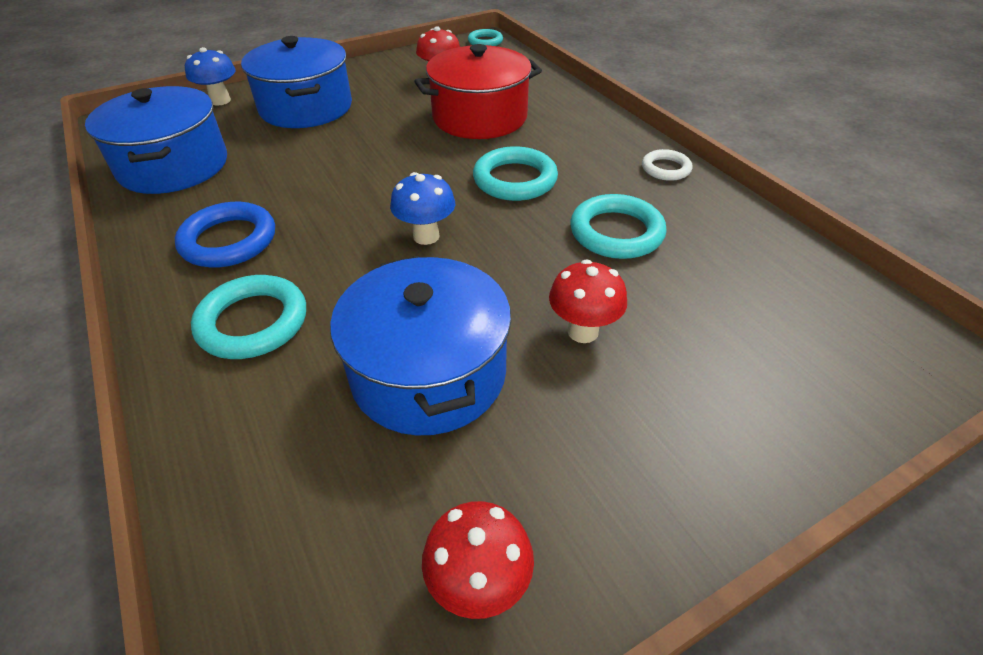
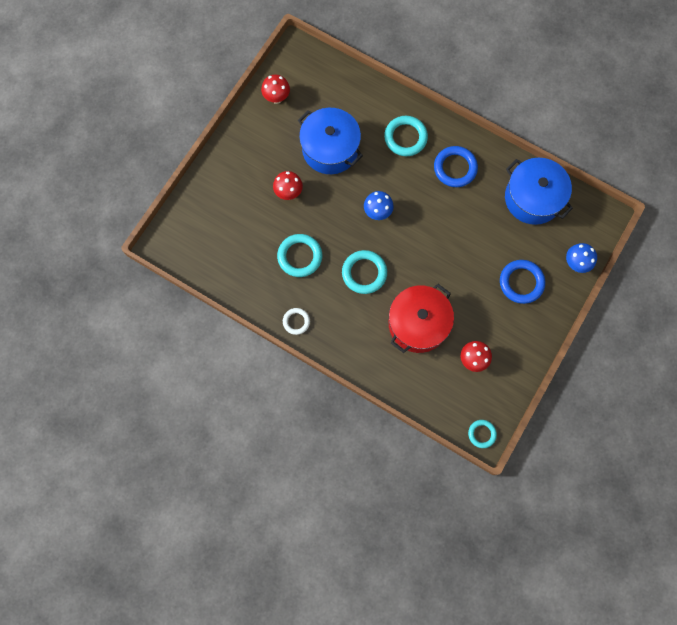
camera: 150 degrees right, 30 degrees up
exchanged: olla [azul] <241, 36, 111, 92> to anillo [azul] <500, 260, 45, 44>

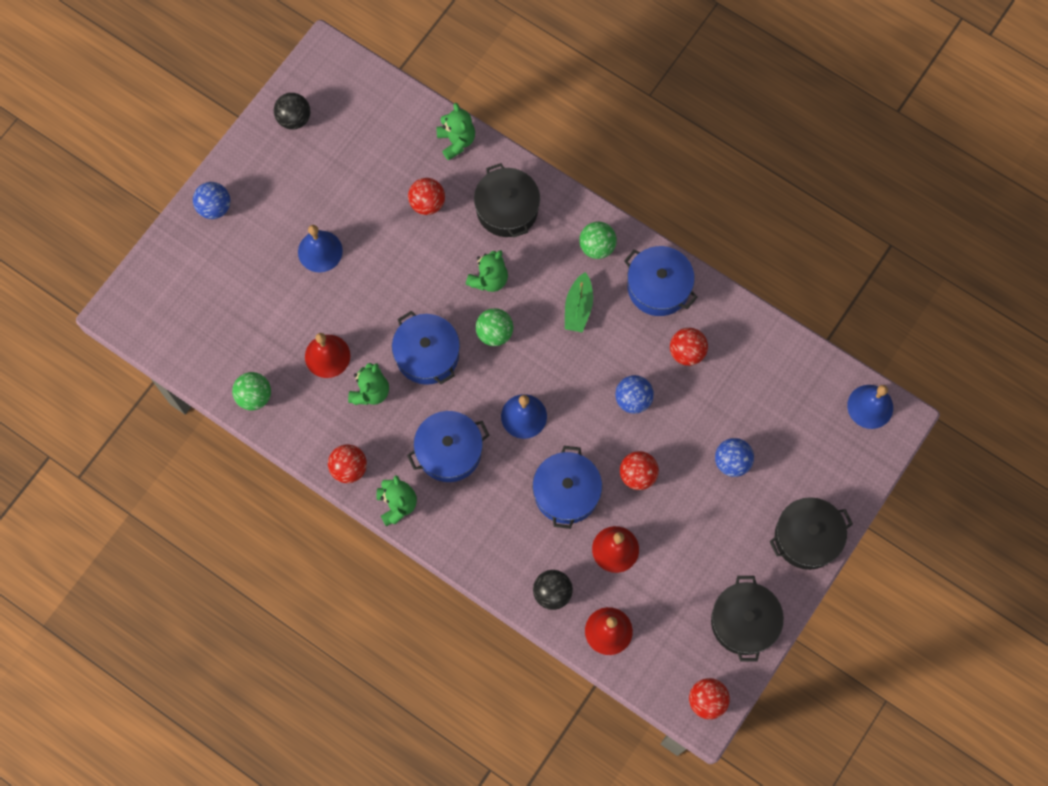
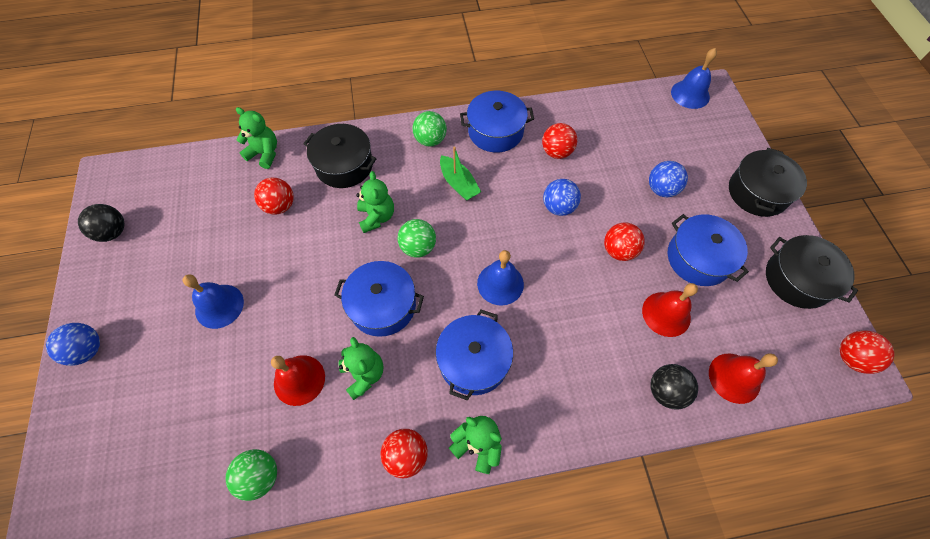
camera: 45 degrees left, 10 degrees down
relocated: olla [azul] <533, 446, 69, 83> to <668, 214, 81, 72>

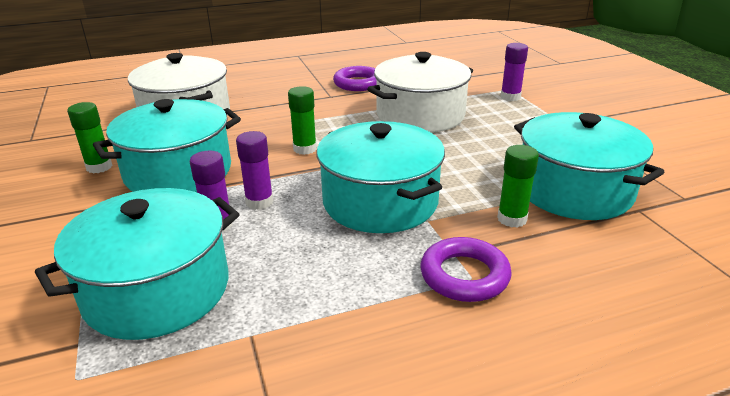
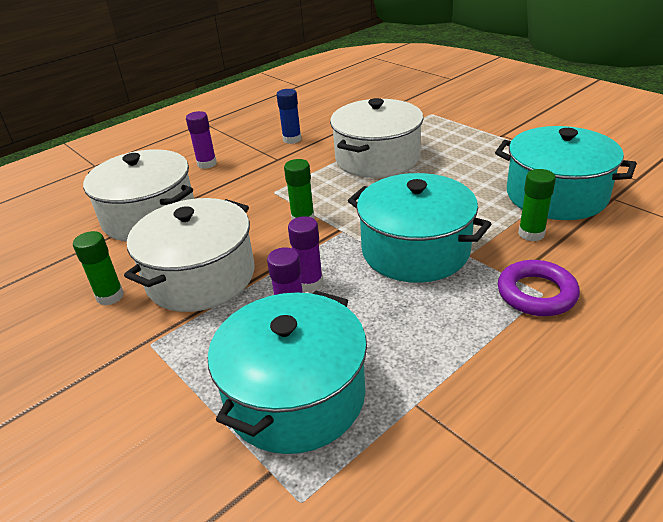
camera: 20 degrees left, 5 degrees up
relocated: barra de pegamento [morado] <501, 43, 27, 58> to <186, 111, 31, 58>
exchanged: anillo [morado] <333, 66, 44, 25> to barra de pegamento [azul] <276, 89, 25, 55>
colour: olla [turquesa] <93, 99, 148, 93> to olla [blanco] <124, 198, 131, 114>

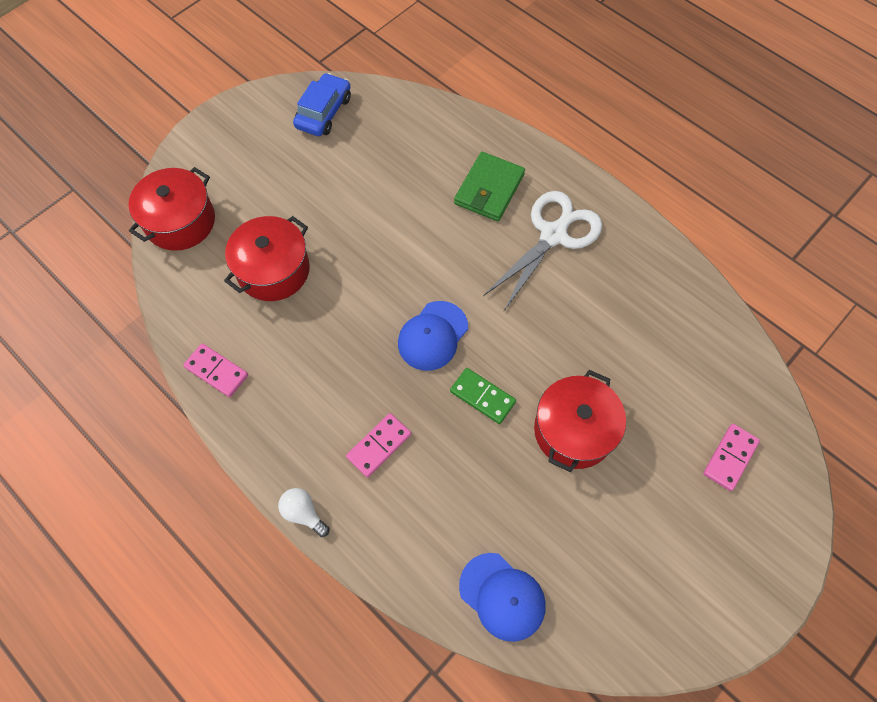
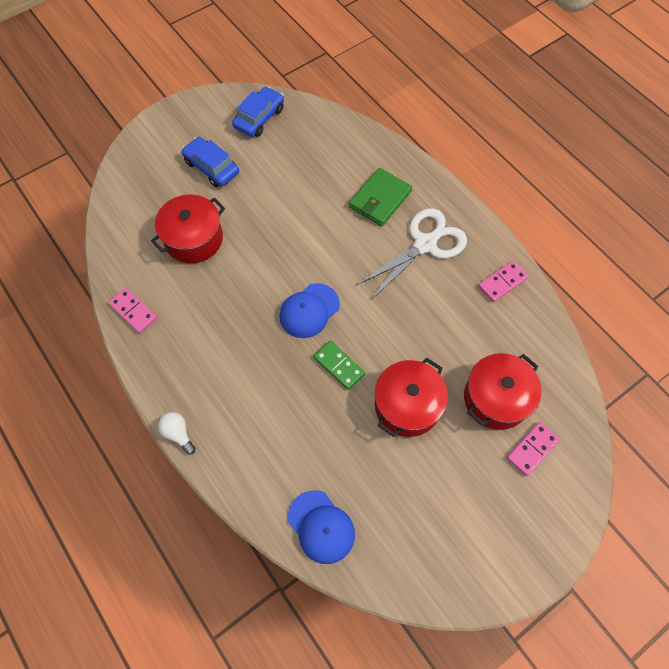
camera: 10 degrees right, 0 degrees up
appeared: coche [azul] <182, 137, 57, 50>
relocated: olla [rojo] <128, 167, 87, 84> to <464, 353, 78, 77>; ficha de dominó [rosa] <346, 413, 65, 64> to <478, 261, 50, 41>

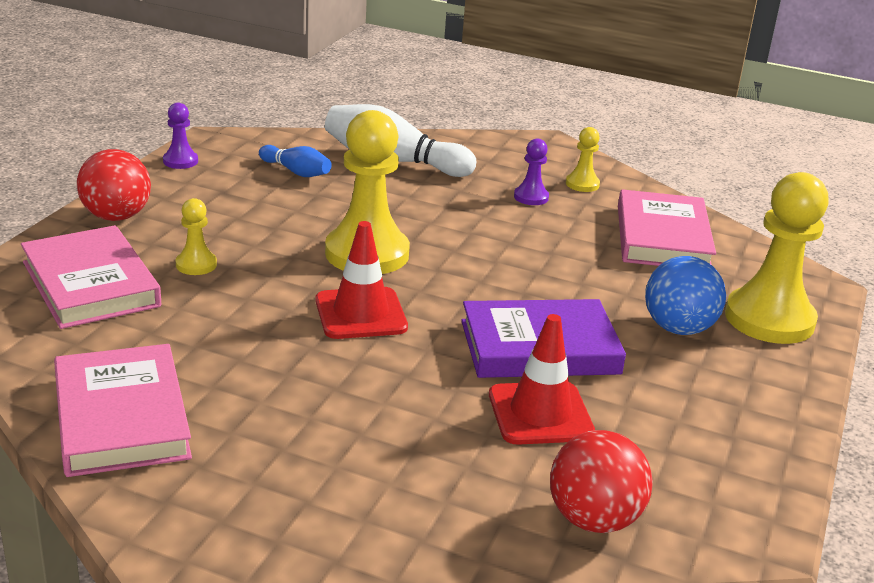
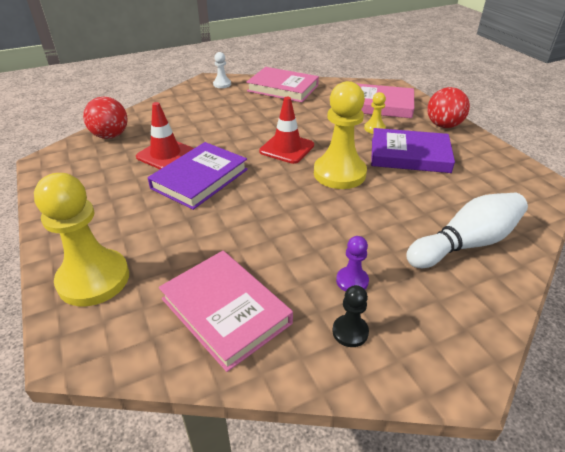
camera: 135 degrees right, 10 degrees up
missing: peón [morado] <163, 103, 35, 66>; bolo [azul] <259, 145, 73, 32>; pelota [azul] <645, 256, 81, 79>
appeared: peón [blanco] <213, 52, 18, 36>; libro [morado] <371, 128, 84, 45>
colour: peón [amarillo] <566, 127, 34, 65> to peón [negro] <332, 285, 37, 62>

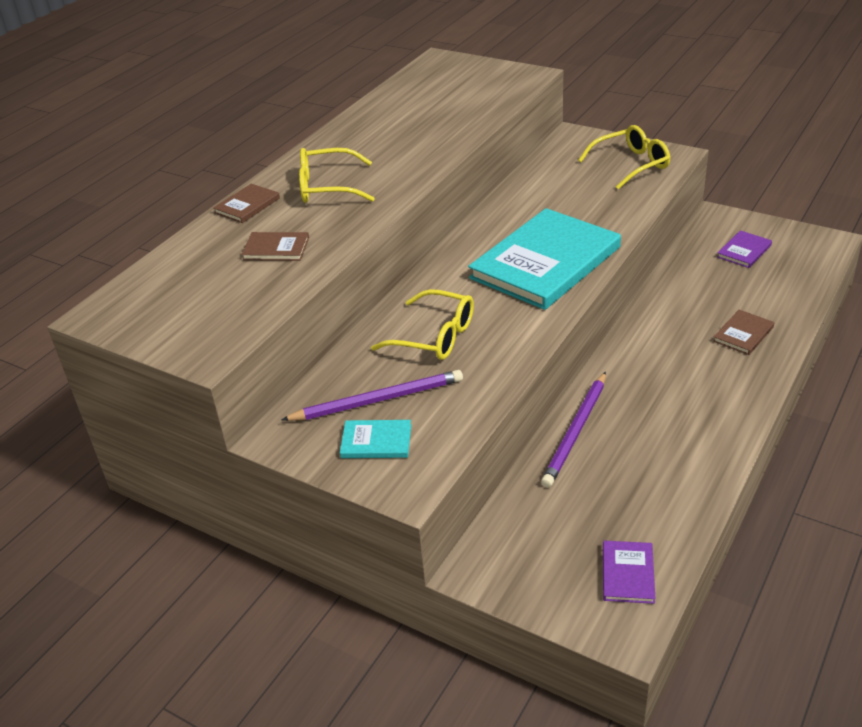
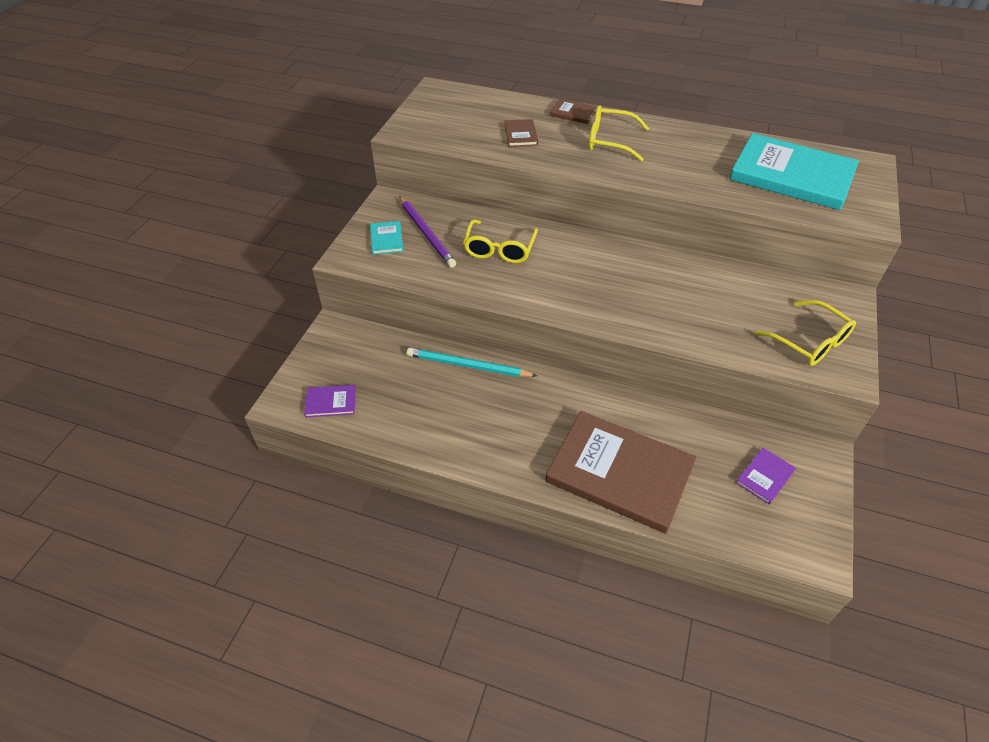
camera: 75 degrees right, 10 degrees up
relocated: libro [turquesa] <468, 208, 153, 102> to <729, 133, 130, 77>
colour: lápiz [morado] <541, 372, 65, 115> to lápiz [turquesa] <407, 348, 130, 29>
spun: gafas [amarillo] <299, 148, 76, 55> = <589, 106, 60, 55> 60 degrees counterclockwise; libro [morado] <717, 230, 55, 38> = <736, 448, 60, 56> 75 degrees counterclockwise
size: libro [marrón] <713, 310, 61, 45> = <545, 411, 151, 123> x2.40

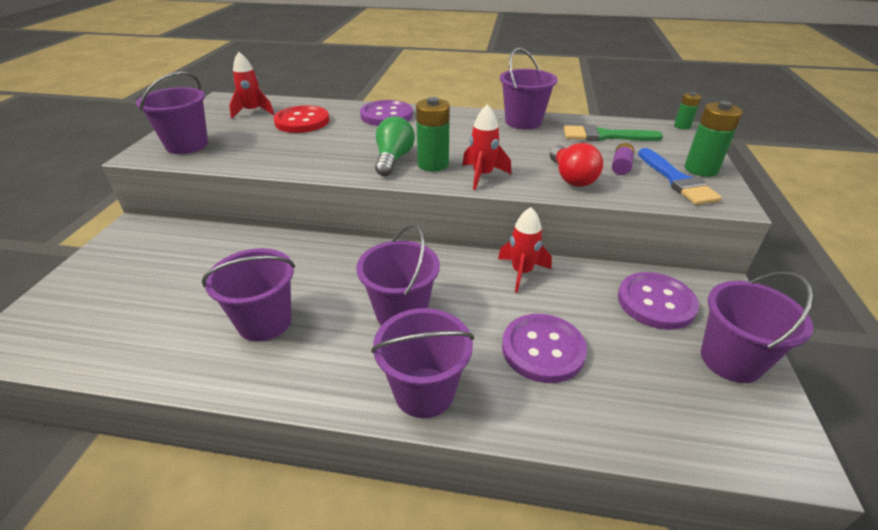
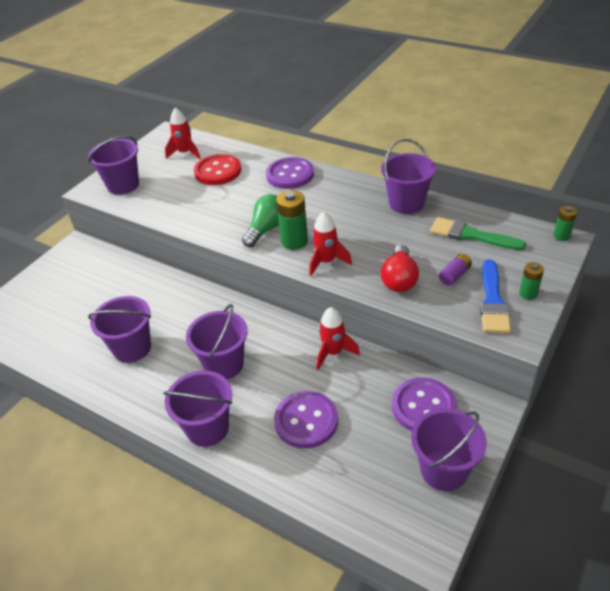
camera: 25 degrees right, 5 degrees up
size: pila [verde] <685, 101, 58, 76> = <519, 262, 25, 38> x0.58

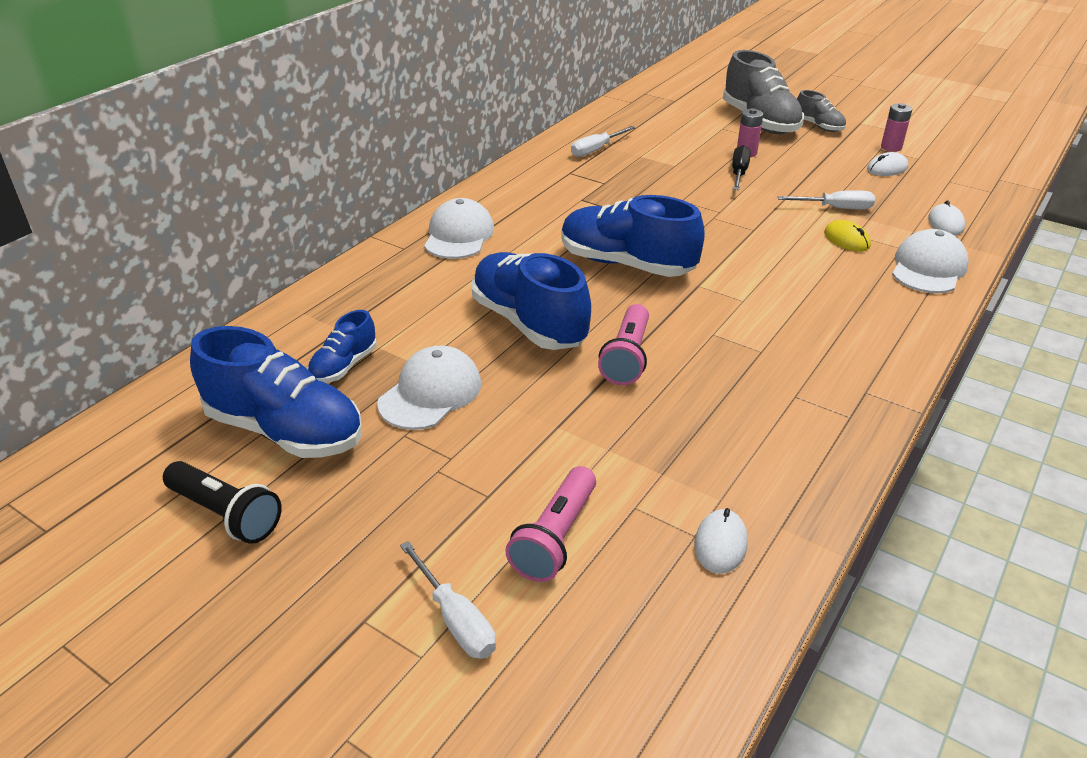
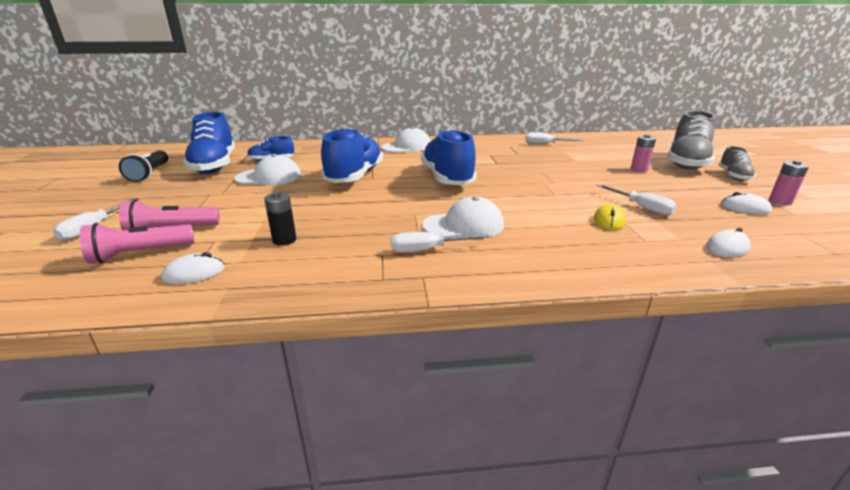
camera: 50 degrees right, 10 degrees down
missing: destornillador [negro] <732, 145, 19, 45>
appeared: pila [negro] <264, 192, 32, 54>; destornillador [blanco] <391, 232, 98, 20>
relocated: lámpara de mano [rosa] <598, 304, 51, 81> to <80, 223, 114, 41>; gorra [blanco] <892, 229, 77, 64> to <423, 196, 81, 41>

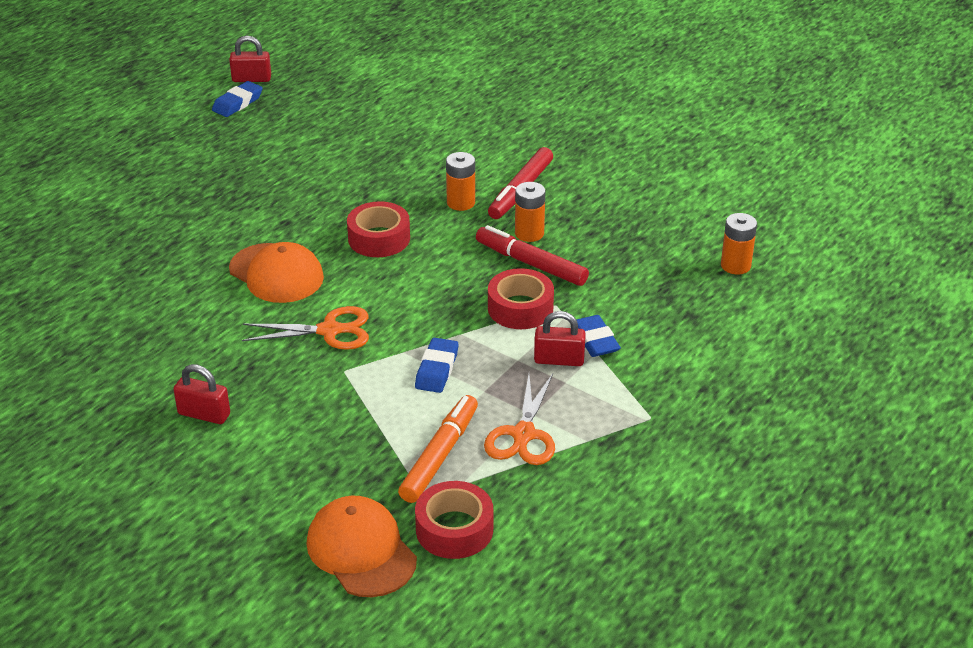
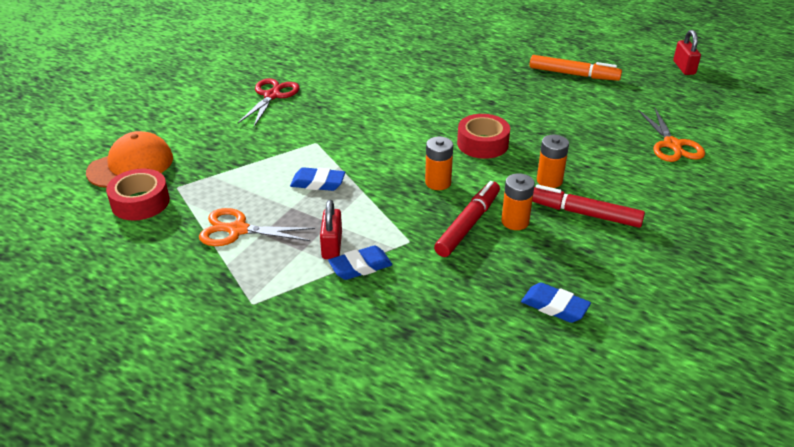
camera: 85 degrees right, 0 degrees up
missing: gorra [naranja] <229, 242, 95, 61>; cinta adhesiva [rojo] <488, 268, 66, 61>
relocated: goma de borrar [azul] <212, 81, 51, 36> to <521, 283, 70, 40>; tijeras [naranja] <242, 306, 127, 44> to <638, 108, 67, 54>; rotulador [naranja] <398, 395, 80, 108> to <530, 55, 92, 26>; pila [naranja] <721, 213, 36, 62> to <425, 136, 28, 54>
exchanged: candado [rojo] <173, 364, 57, 60> to tijeras [rojo] <238, 78, 62, 49>

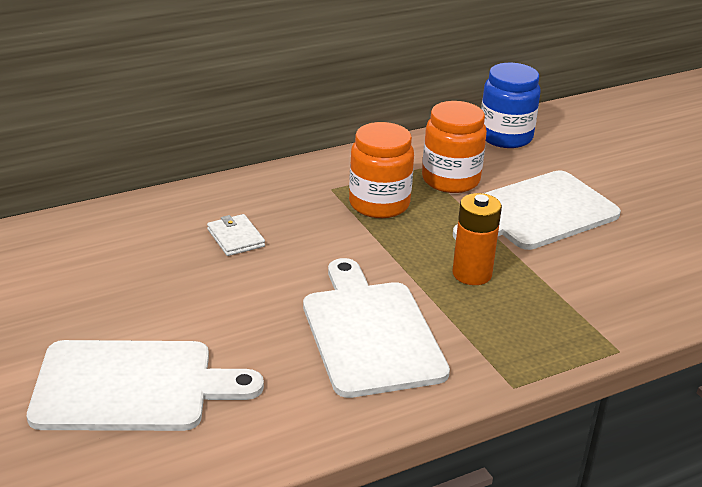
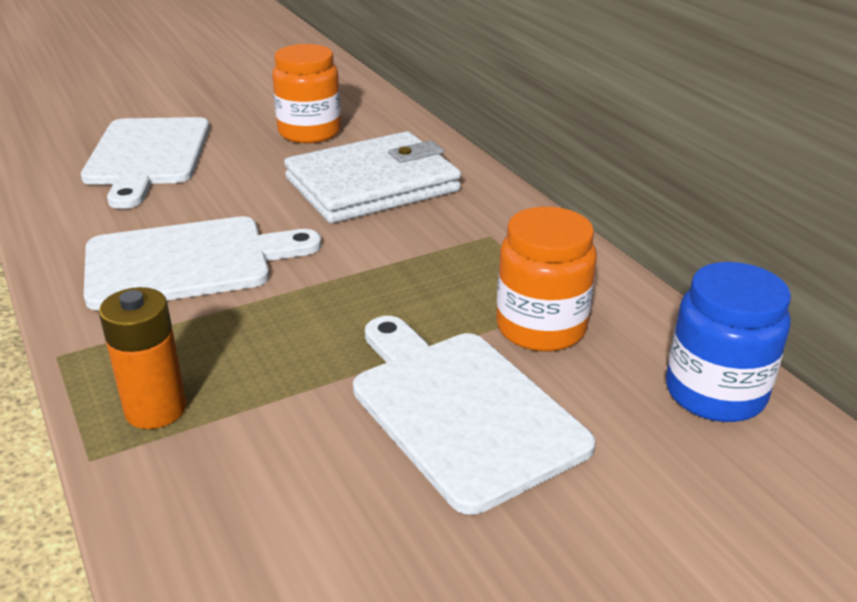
camera: 90 degrees right, 0 degrees up
relocated: tarro [naranja] <349, 122, 65, 96> to <272, 44, 69, 99>; pila [naranja] <452, 193, 50, 92> to <99, 287, 88, 142>
size: cartera [blanco] <207, 214, 58, 42> = <284, 131, 177, 92> x2.49

